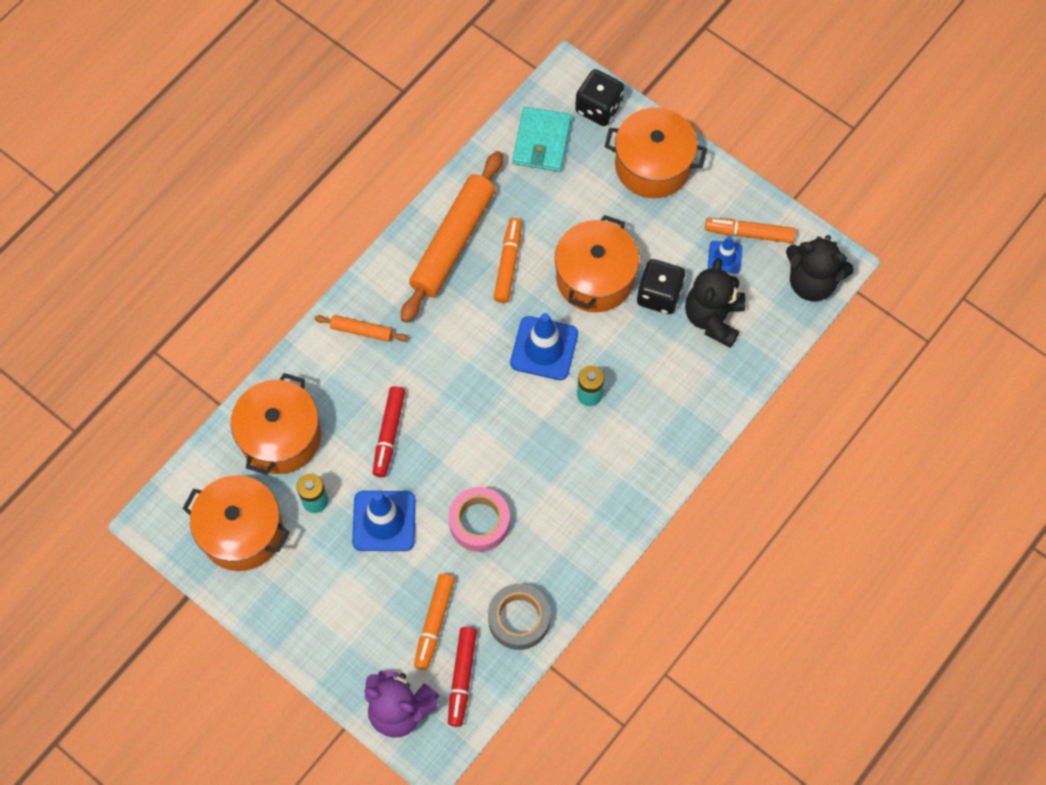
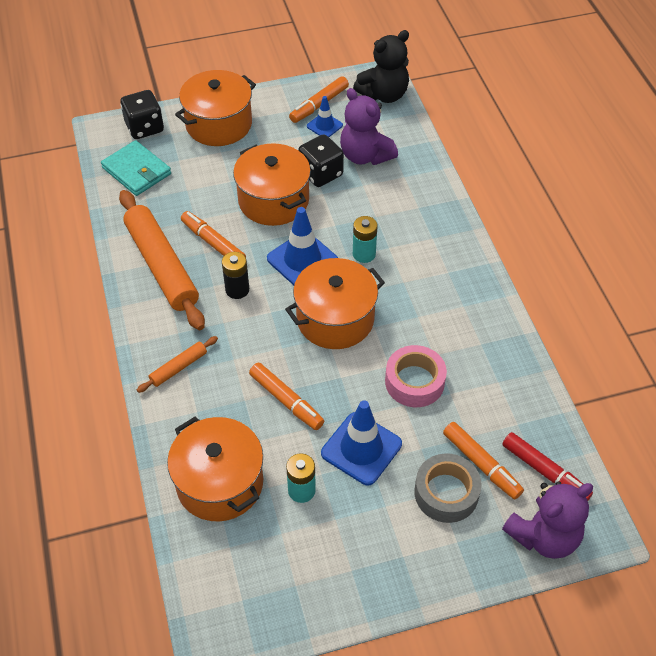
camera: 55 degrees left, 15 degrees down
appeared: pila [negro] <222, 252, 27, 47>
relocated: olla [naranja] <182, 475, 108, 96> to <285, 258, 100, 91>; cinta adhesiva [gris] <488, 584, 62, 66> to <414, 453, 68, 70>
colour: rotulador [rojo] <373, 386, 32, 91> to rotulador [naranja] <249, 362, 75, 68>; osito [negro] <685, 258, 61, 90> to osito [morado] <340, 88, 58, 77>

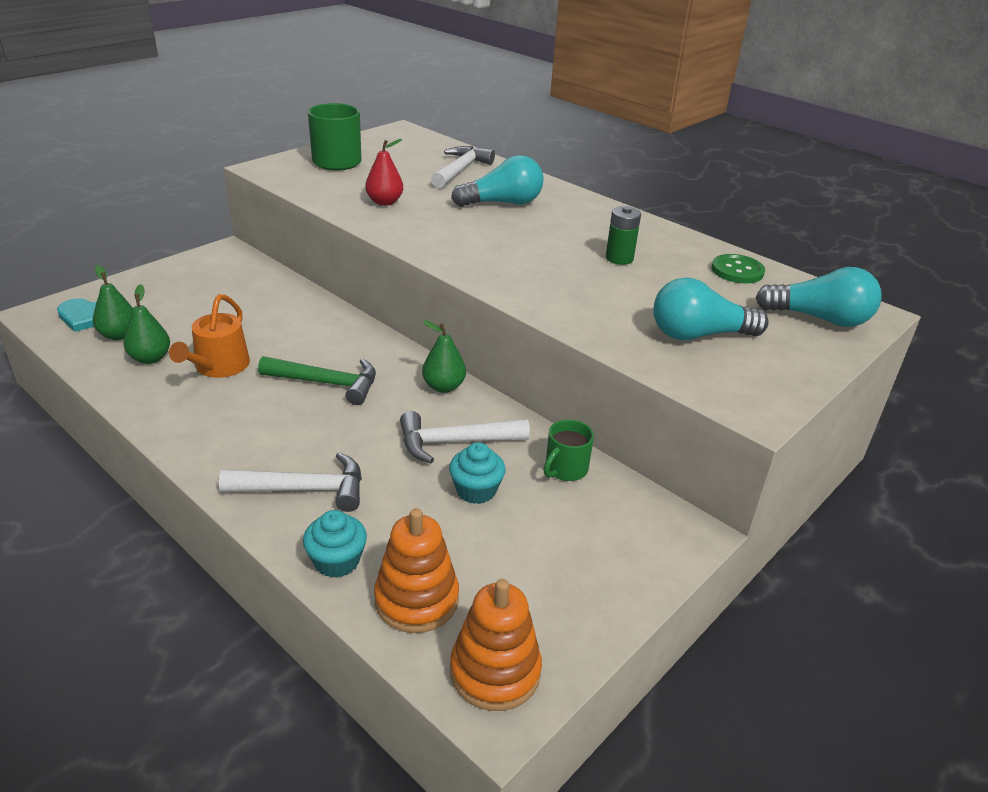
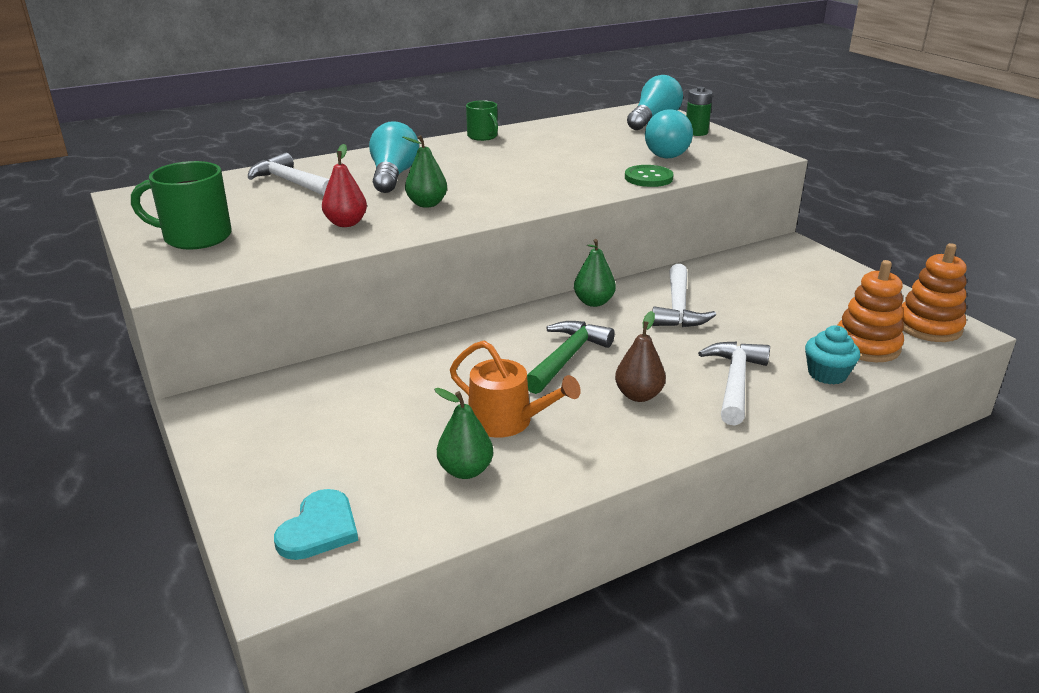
camera: 70 degrees left, 5 degrees down
missing: magdalena [turquesa] <449, 442, 57, 62>
appeared: pera [marrón] <615, 311, 51, 91>
relocated: pera [verde] <93, 265, 40, 75> to <403, 135, 44, 73>; taza [verde] <544, 420, 50, 61> to <466, 100, 32, 41>; pila [verde] <606, 206, 35, 59> to <686, 87, 27, 49>; botón [verde] <712, 254, 53, 29> to <625, 165, 49, 22>

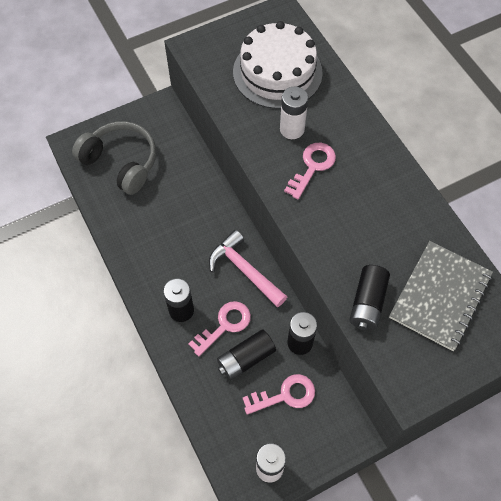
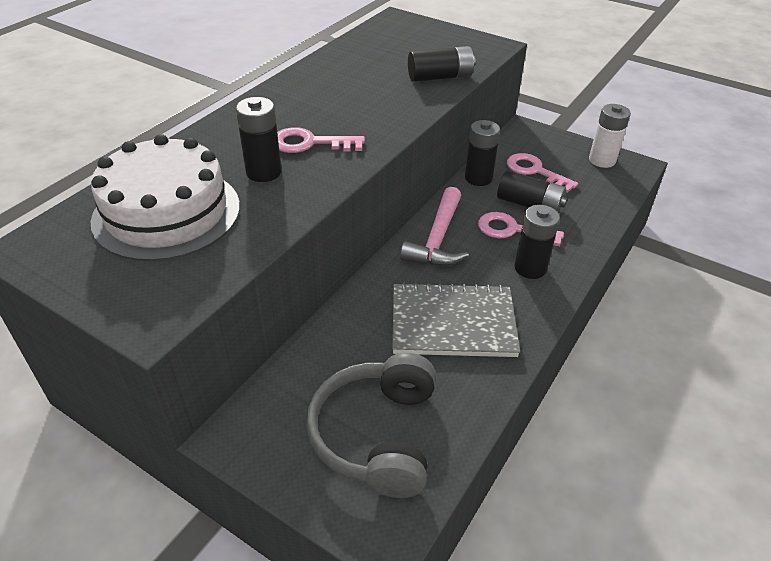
camera: 120 degrees left, 20 degrees down
relocated: cuaderno [gris] <389, 241, 104, 110> to <392, 282, 128, 75>
colour: pila [blanco] <280, 87, 28, 52> to pila [negro] <236, 97, 46, 85>

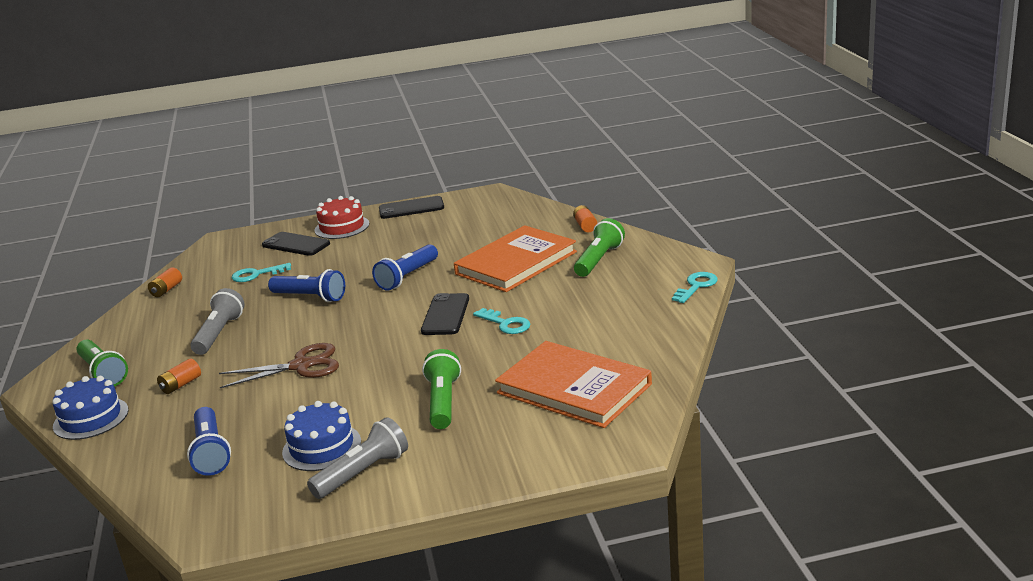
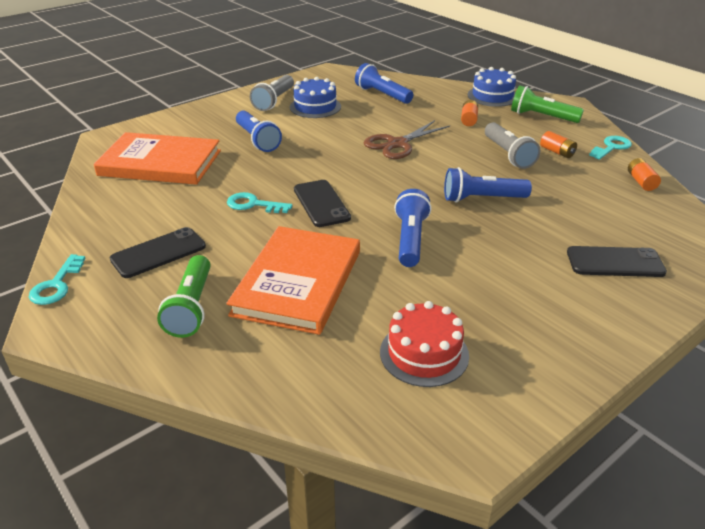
camera: 150 degrees right, 10 degrees up
relocated: llave [turquesa] <232, 263, 59, 19> to <589, 136, 43, 24>; tarta [rojo] <314, 196, 55, 43> to <380, 301, 89, 86>; móvil [negro] <379, 196, 65, 23> to <110, 227, 96, 51>; pila [naranja] <573, 205, 24, 27> to <540, 131, 37, 27>
colour: lámpara de mano [verde] <422, 349, 39, 80> to lámpara de mano [azul] <236, 110, 46, 42>

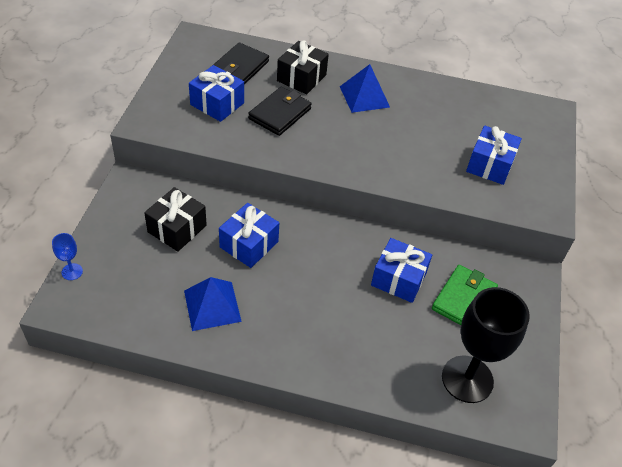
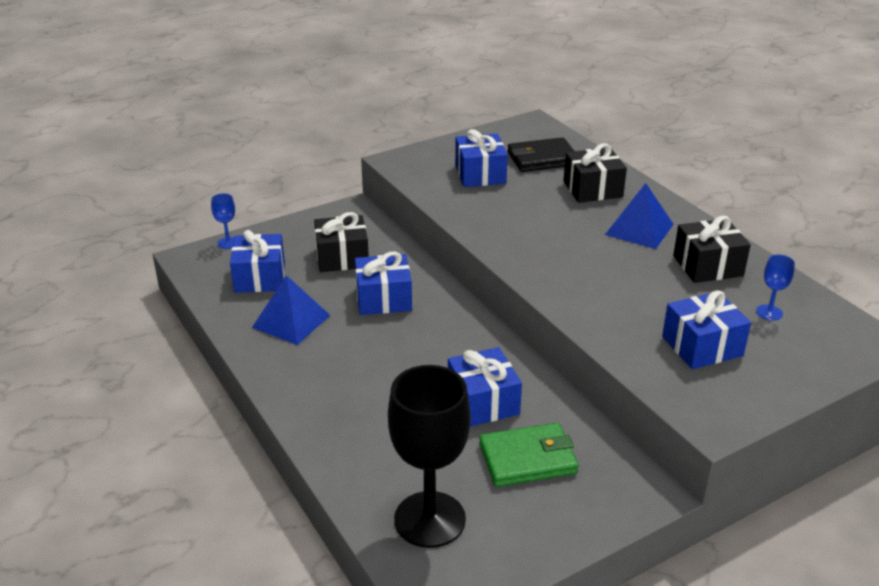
camera: 50 degrees right, 15 degrees down
missing: cartera [negro] <248, 87, 64, 49>
appeared: regalo [azul] <230, 230, 55, 63>; regalo [negro] <673, 216, 78, 67>; copa [azul] <756, 255, 39, 66>

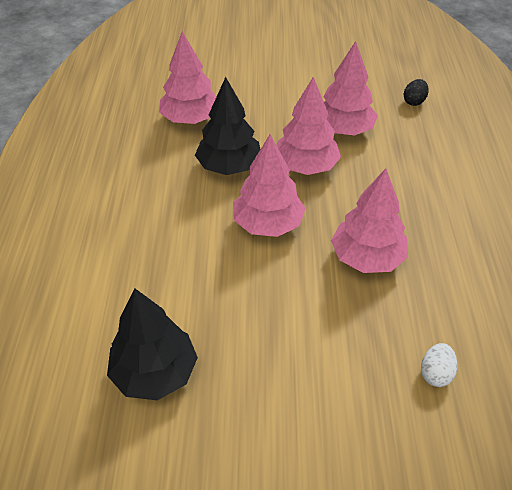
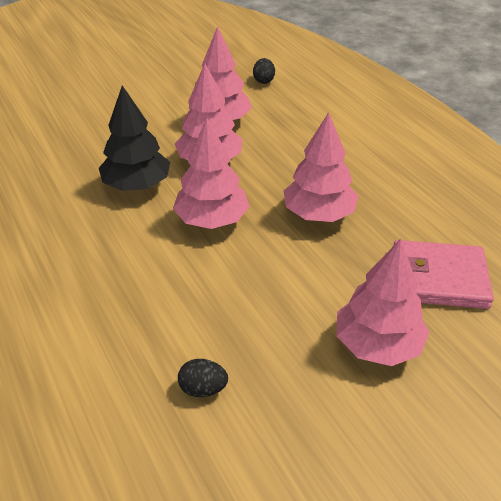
camera: 30 degrees left, 5 degrees down
relocated: árbol [rosa] <159, 31, 57, 93> to <337, 239, 92, 127>
exchanged: árbol [negro] <107, 289, 91, 111> to huevo [negro] <178, 359, 50, 38>; huevo [blanco] <421, 343, 36, 44> to cartera [rosa] <394, 240, 100, 69>

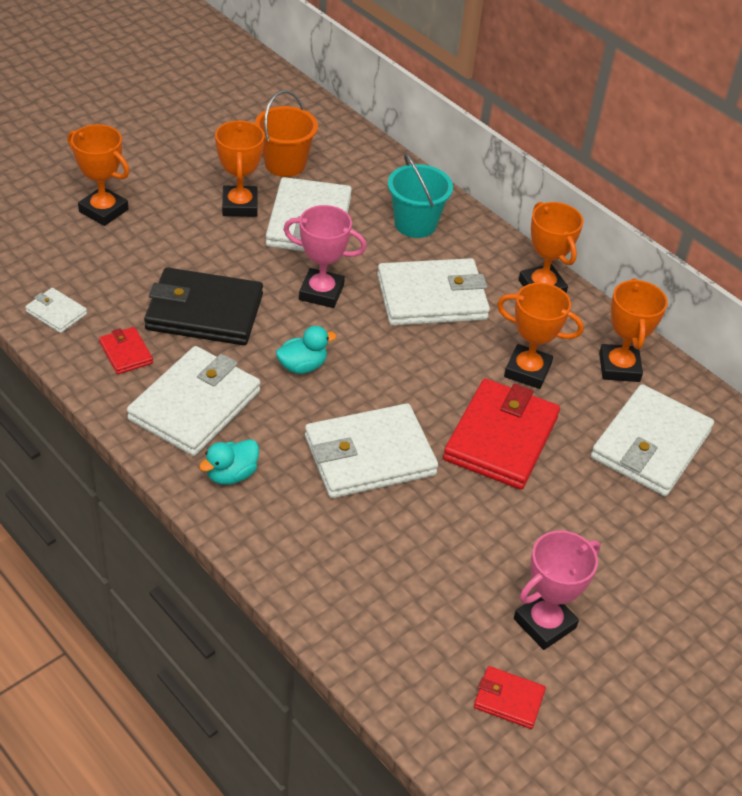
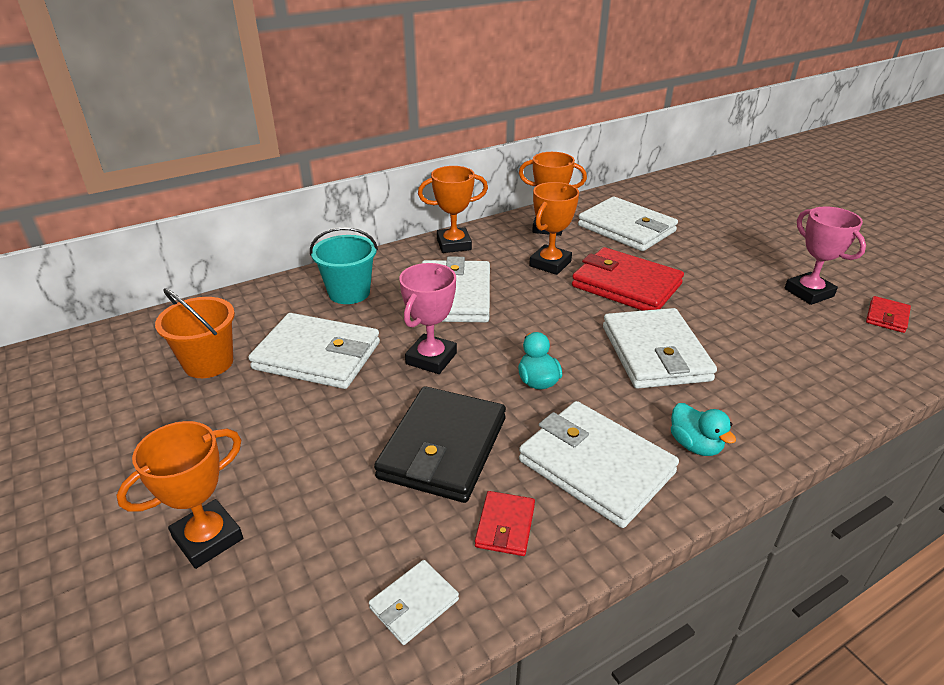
camera: 75 degrees left, 10 degrees down
missing: trofeo [naranja] <215, 120, 50, 97>
spun: cartera [rojo] <99, 327, 54, 47> = <475, 491, 60, 65> 60 degrees counterclockwise

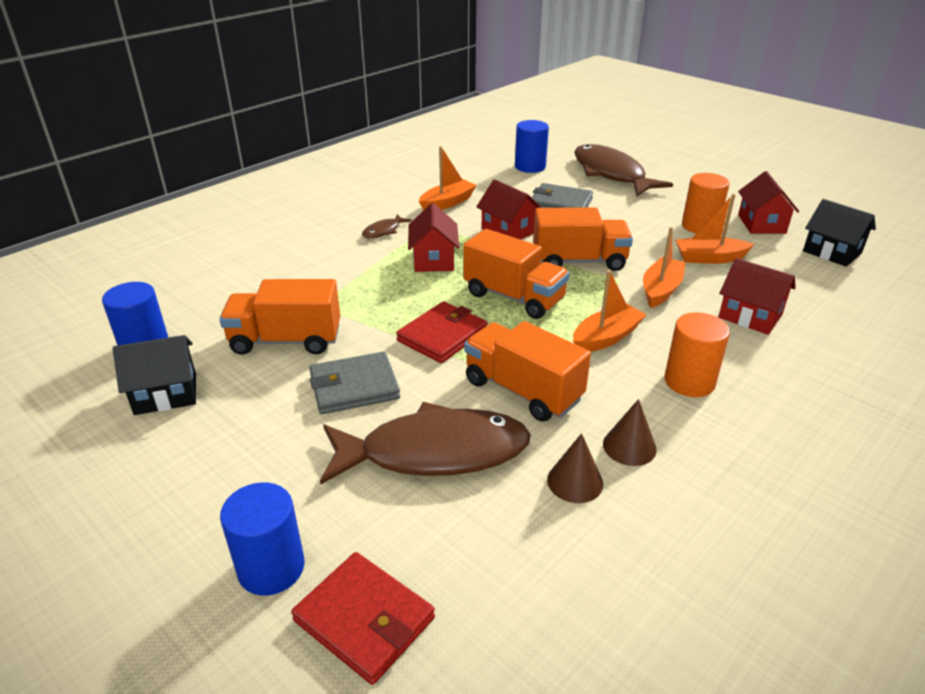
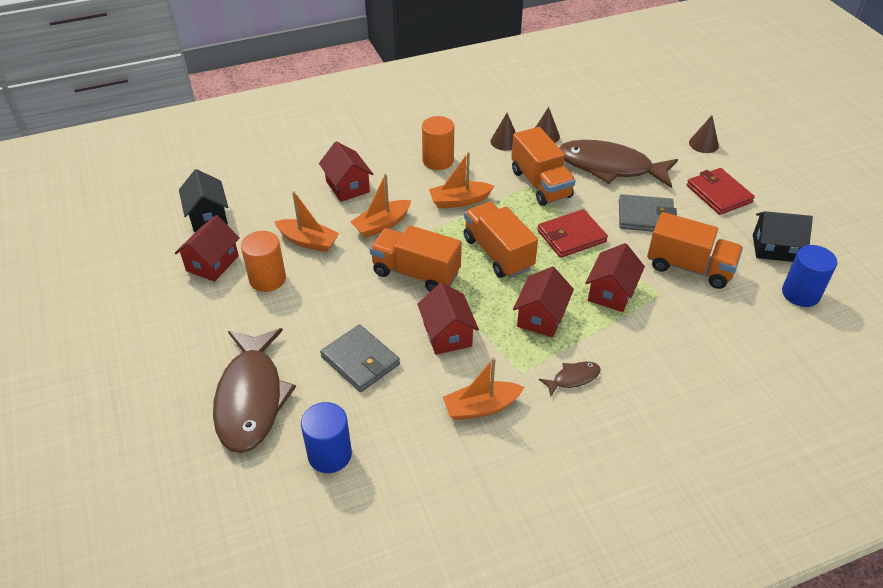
camera: 155 degrees left, 10 degrees up
appeared: casa [rojo] <585, 243, 60, 69>
relocated: cartera [rojo] <291, 552, 144, 133> to <687, 168, 68, 47>
exchanged: cilindro [azul] <220, 482, 85, 114> to cono [marrón] <689, 115, 30, 38>

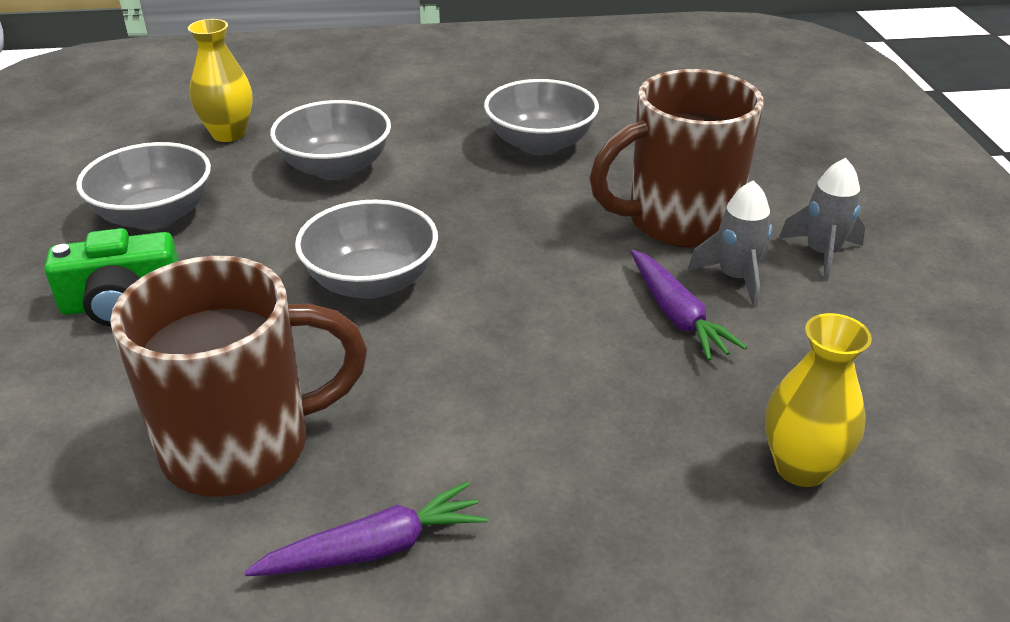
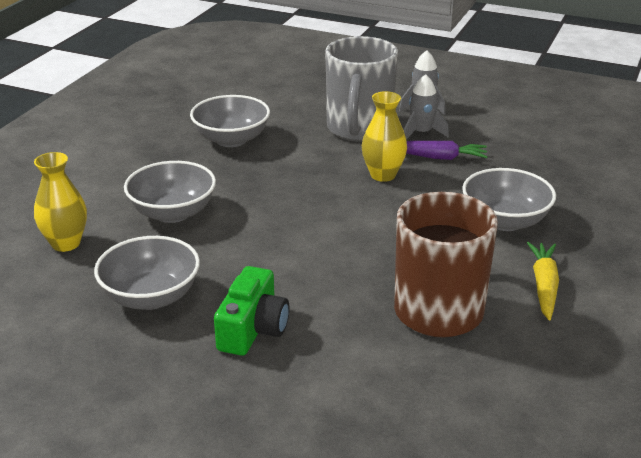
camera: 60 degrees left, 5 degrees down
relocated: cuenco [gris] <295, 200, 143, 99> to <462, 168, 94, 63>; florero [amarillo] <765, 313, 107, 174> to <362, 91, 45, 91>
colour: zanahoria [morado] <244, 482, 243, 94> to zanahoria [amarillo] <527, 242, 32, 78>; taza [marrón] <590, 69, 174, 179> to taza [gris] <325, 36, 73, 106>

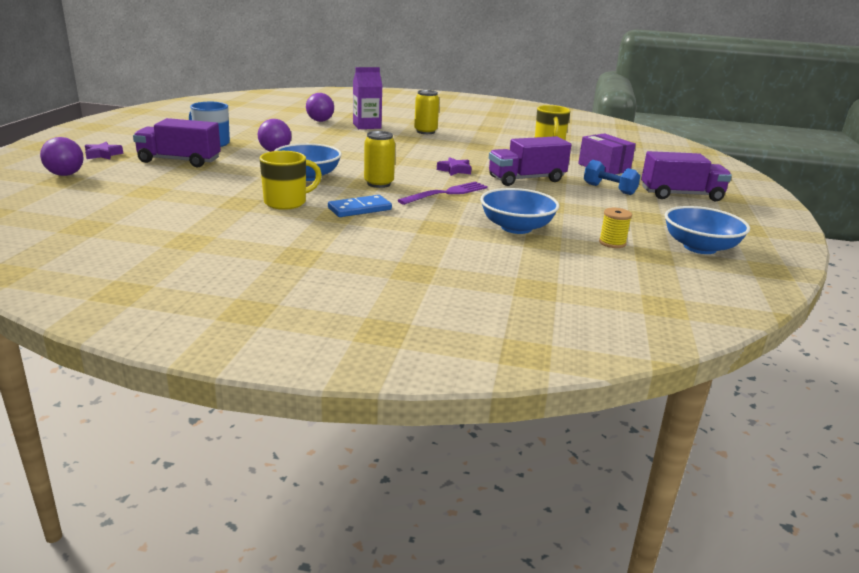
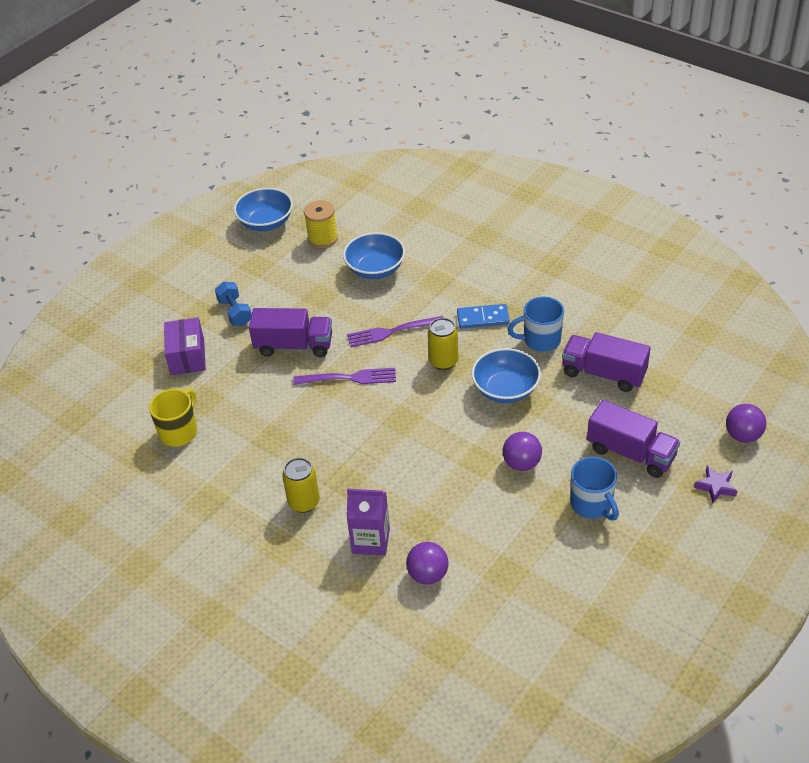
camera: 150 degrees left, 20 degrees up
relocated: camión [morado] <641, 151, 91, 50> to <562, 332, 89, 60>
exchanged: estrella [morado] <437, 157, 35, 19> to tenedor [morado] <294, 368, 102, 17>
colour: taza [amarillo] <259, 151, 63, 59> to taza [azul] <508, 296, 56, 56>
size: carrete [amarillo] <599, 208, 33, 40> = <304, 200, 34, 48> x1.51

